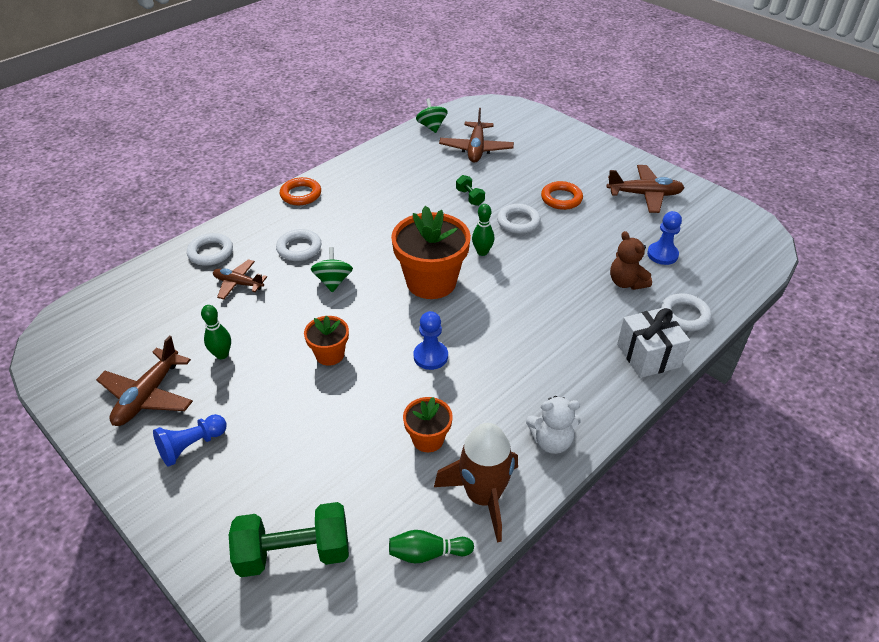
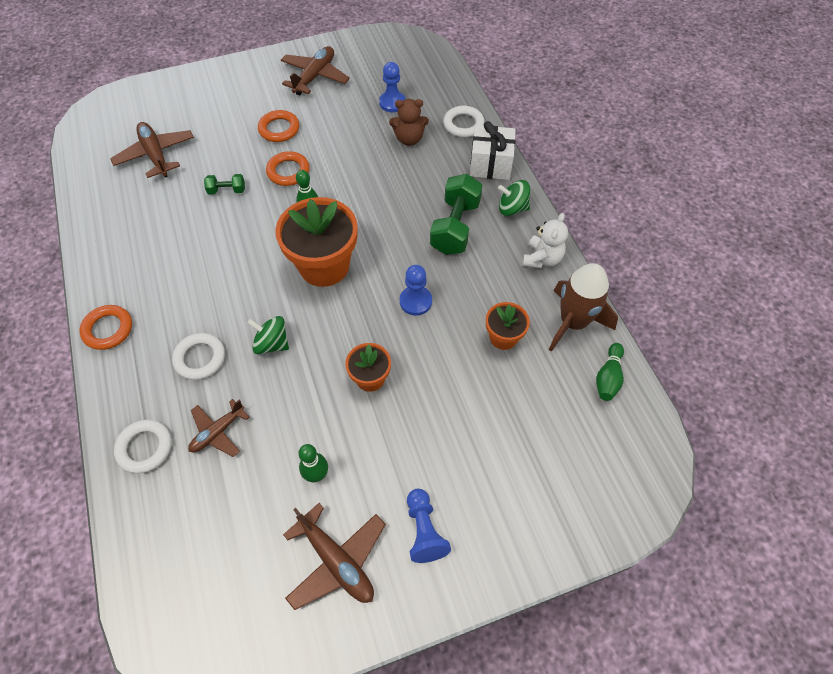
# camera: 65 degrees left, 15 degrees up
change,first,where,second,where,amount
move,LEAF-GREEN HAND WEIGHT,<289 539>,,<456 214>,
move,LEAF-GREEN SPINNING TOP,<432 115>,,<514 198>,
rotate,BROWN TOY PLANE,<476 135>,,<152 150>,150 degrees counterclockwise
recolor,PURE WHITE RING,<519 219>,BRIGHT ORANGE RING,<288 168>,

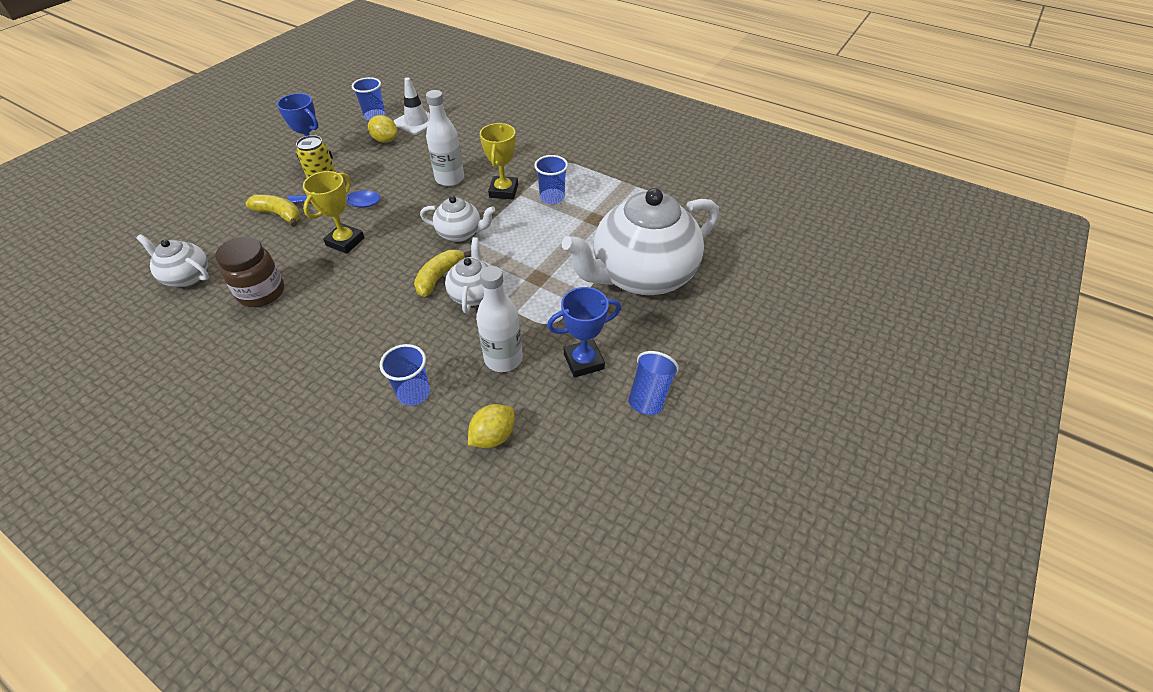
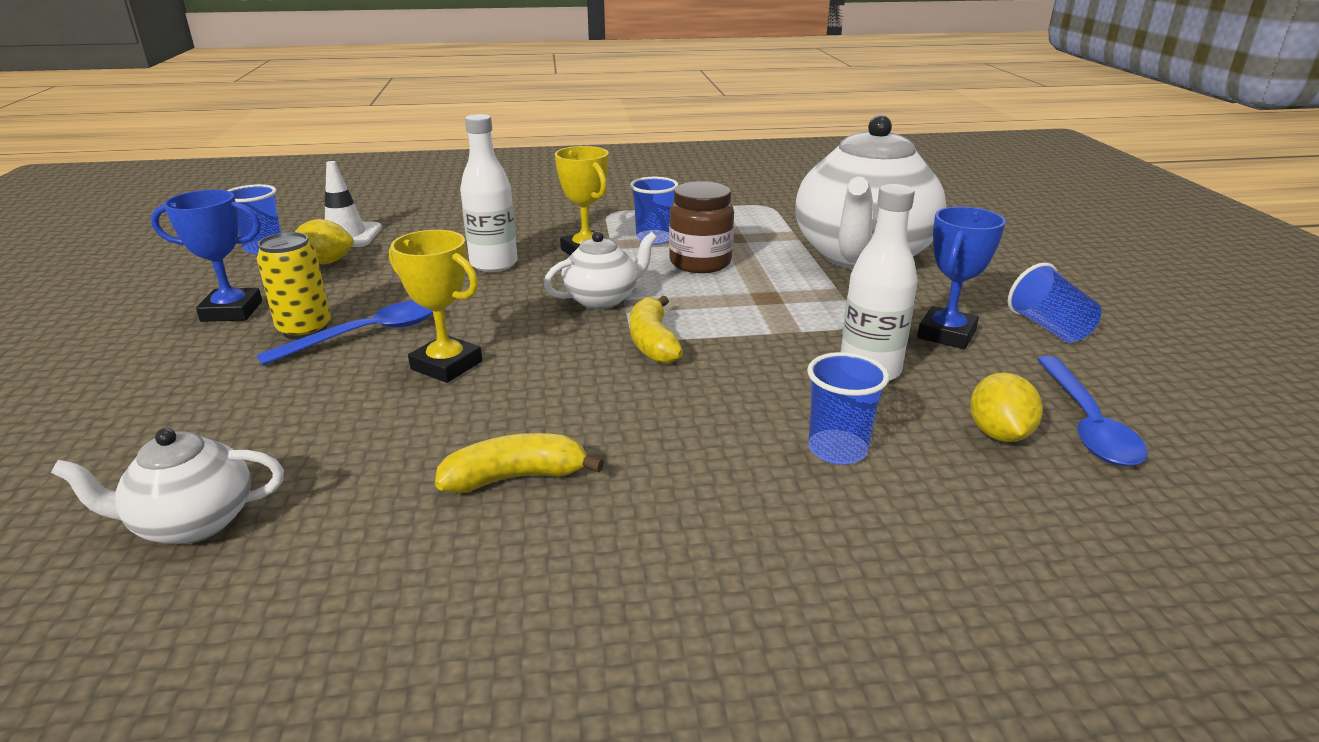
# camera: 40 degrees left, 20 degrees down
change,first,where,second,where,amount
move,BROWN PRESERVE JAR,<249 272>,,<701 227>,
move,BRIGHT YELLOW TOY BANANA,<272 211>,,<519 463>,
rotate,BRIGHT YELLOW PRIZE CUP,<334 212>,,<435 306>,45 degrees counterclockwise
delete,PURE WHITE TEA POT,<467 275>,,,
insert,,,BLUE TEASPOON,<1092 411>,

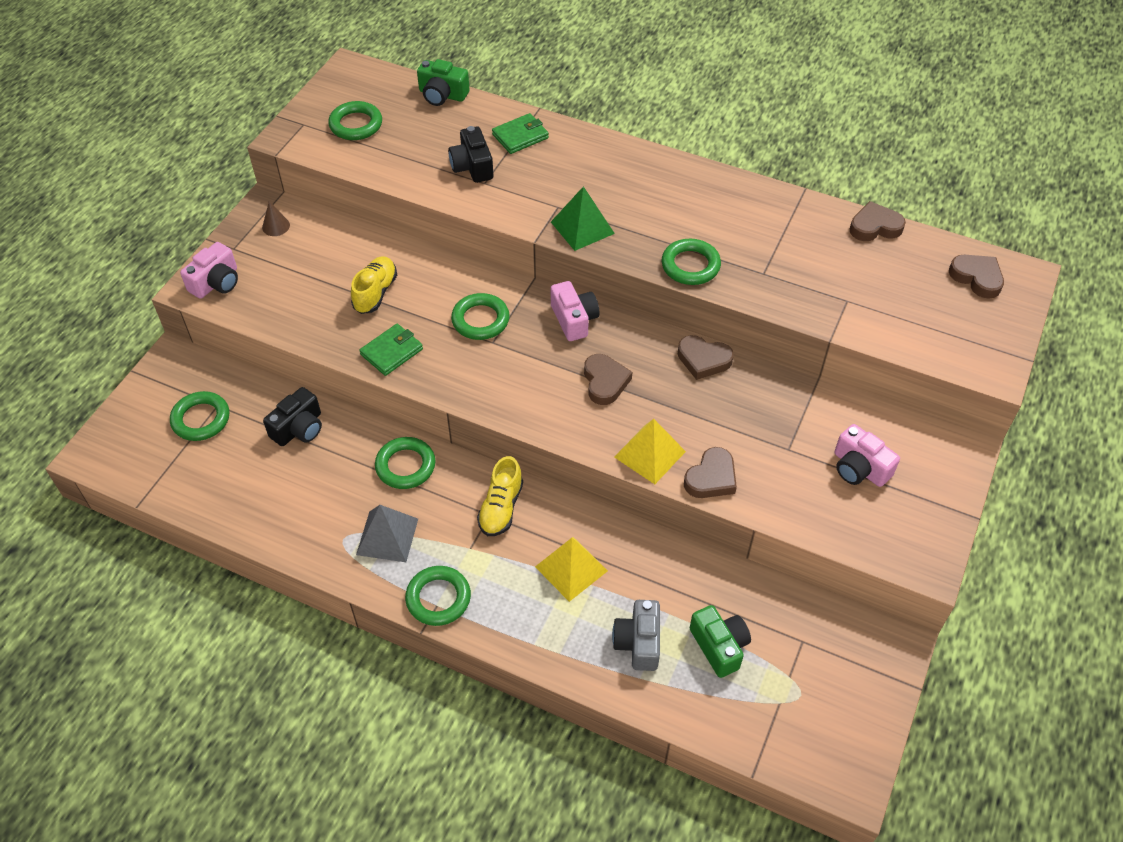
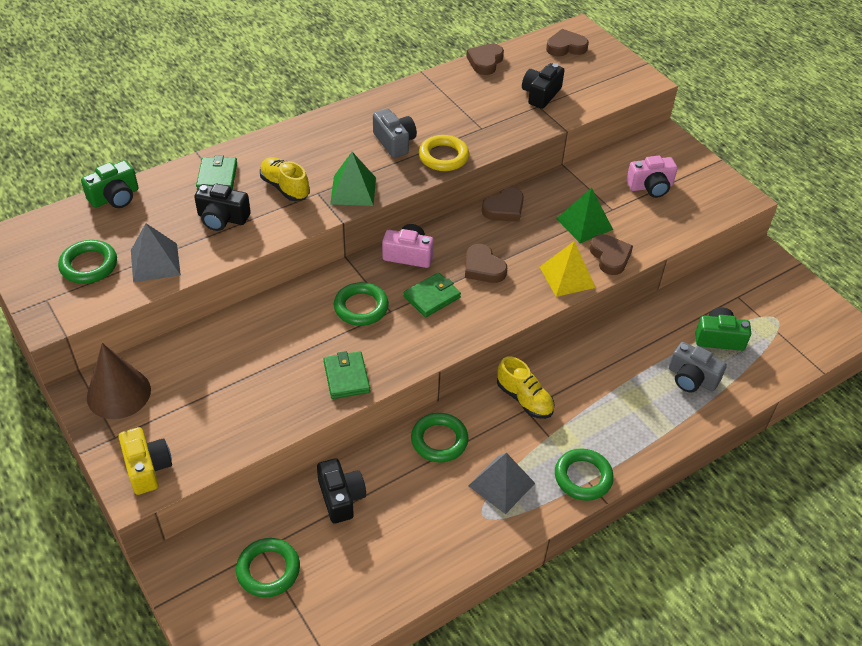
# camera: 60 degrees left, 5 degrees down
change,first,where,second,where,amount
recolor,PINK COMPACT CAMERA,<209 270>,BRIGHT YELLOW COMPACT CAMERA,<145 461>,
resize,BROWN CONE,<276 218>,,<119 381>,x2.09
move,BRIGHT YELLOW SNEAKER,<374 285>,,<285 179>,
delete,BRIGHT YELLOW SOLID PYRAMID,<571 569>,,,
rotate,BROWN HEART,<608 379>,,<486 263>,150 degrees counterclockwise
recolor,LEAF-GREEN RING,<691 262>,BRIGHT YELLOW RING,<444 153>,
insert,,,GREY SOLID PYRAMID,<156 253>,
insert,,,GREY COMPACT CAMERA,<395 133>,
insert,,,LEAF-GREEN WALLET,<432 294>,
insert,,,BLACK COMPACT CAMERA,<543 86>,
insert,,,LEAF-GREEN SOLID PYRAMID,<584 215>,

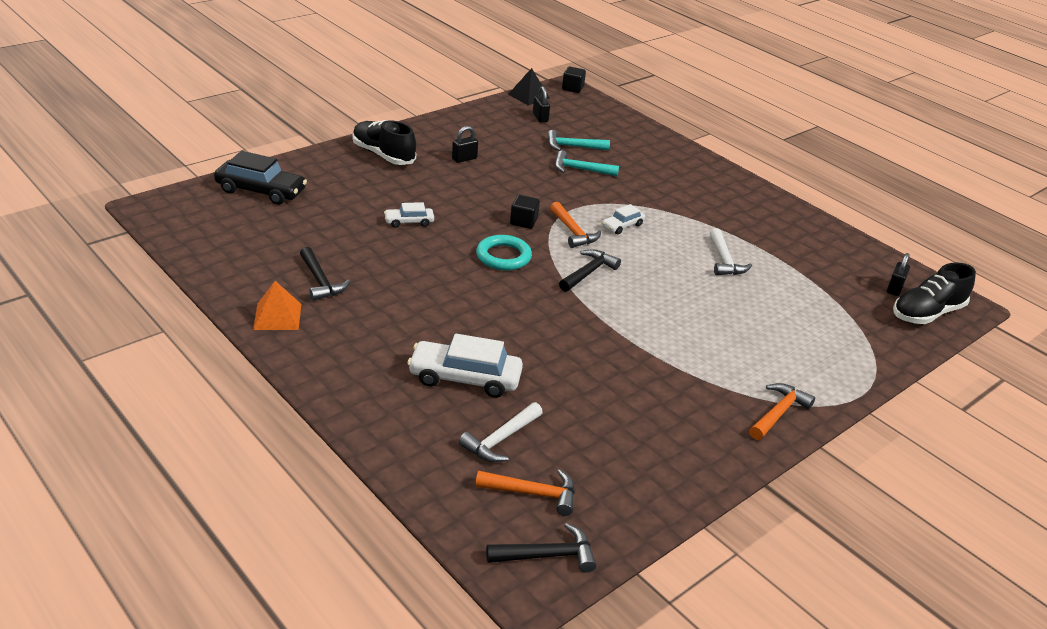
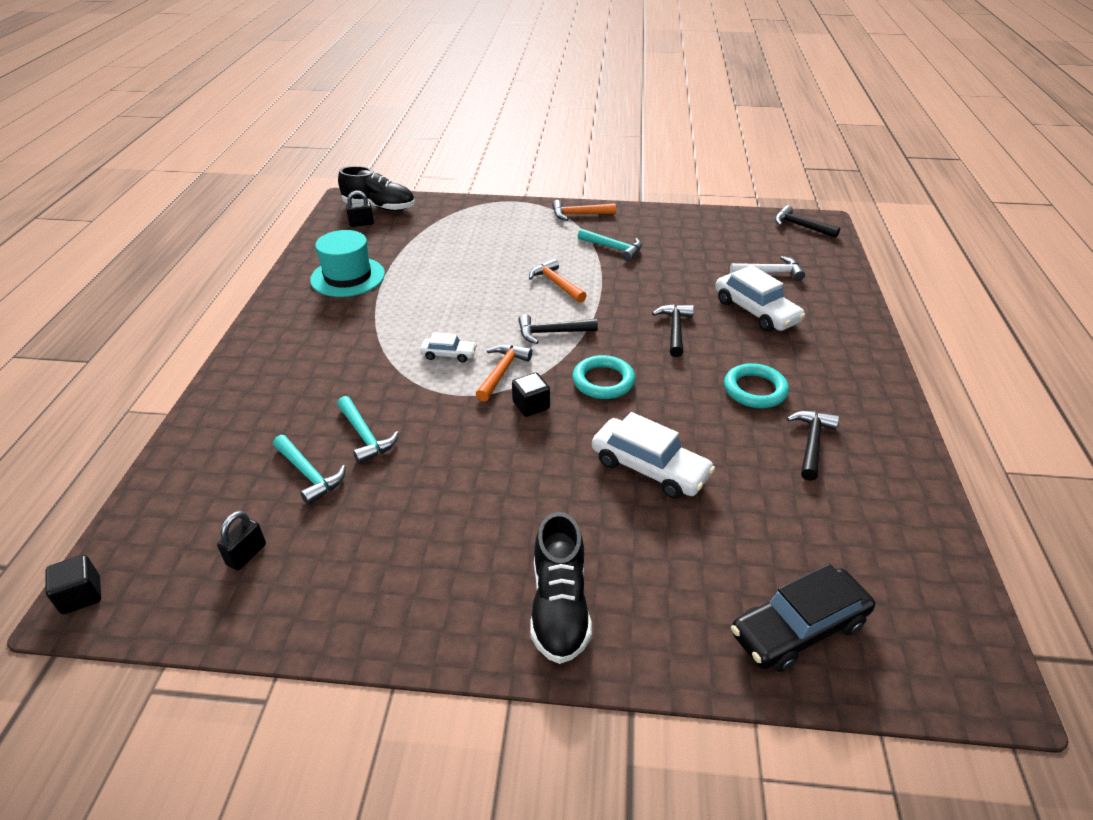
# camera: 130 degrees left, 5 degrees up
change,first,where,second,where,amount
rotate,BLACK AUTOMOBILE,<260 178>,,<803 618>,90 degrees counterclockwise
delete,BRIGHT ORANGE SOLID PYRAMID,<277 305>,,,
resize,PURE WHITE AUTOMOBILE,<409 215>,,<653 455>,x1.85
delete,BLACK LOCK,<465 144>,,,
move,BRIGHT ORANGE CLAW HAMMER,<525 492>,,<558 280>,
delete,BLACK SOLID PYRAMID,<529 86>,,,
delete,PURE WHITE CLAW HAMMER,<731 251>,,,
insert,,,TURQUOISE TOP HAT,<347 263>,
insert,,,TURQUOISE CLAW HAMMER,<610 245>,
insert,,,BLACK CLAW HAMMER,<673 330>,
insert,,,TURQUOISE RING,<756 385>,

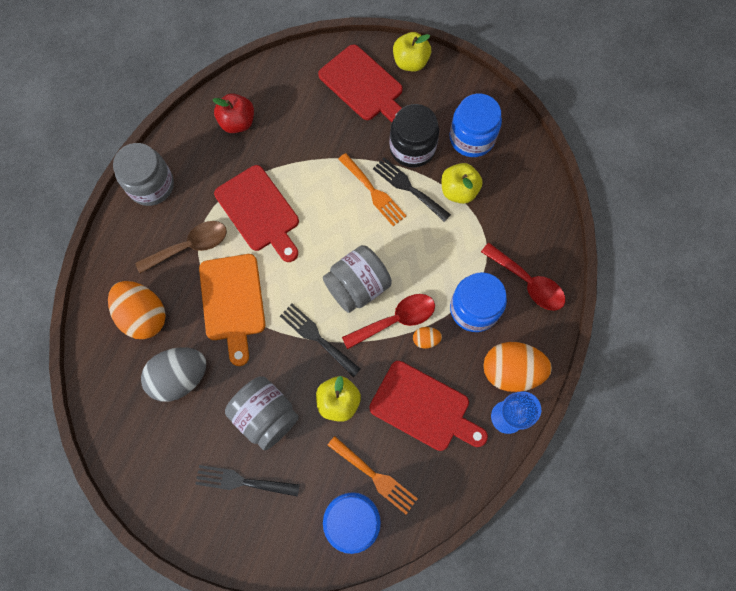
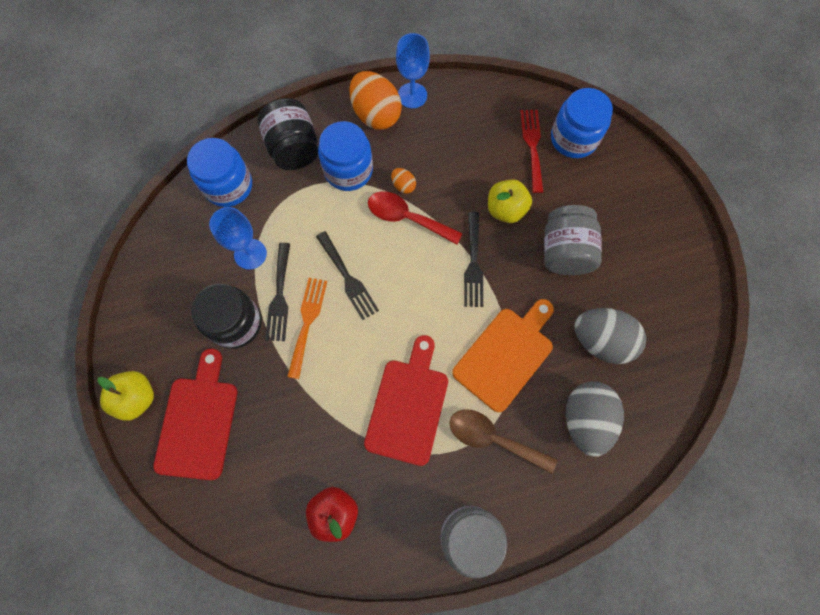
# camera: 130 degrees left, 0 degrees up
change,first,where,second,where,amount
recolor,BRIGHT ORANGE TOY EGG,<137 310>,GREY TOY EGG,<595 419>,
move,BLACK TABLE FORK,<247 481>,,<347 275>,
delete,GREY PRESERVE JAR,<357 279>,,,
recolor,BRIGHT ORANGE TABLE FORK,<372 475>,CRIMSON TABLE FORK,<531 151>,
delete,CRIMSON CUTTING BOARD,<428 406>,,,
replace,BRIGHT YELLOW APPLE,<462 183>,BLUE CHALICE,<238 238>,
move,BLUE PRESERVE JAR,<475 125>,,<219 172>,
replace,CRIMSON TEASPOON,<523 277>,BLACK PRESERVE JAR,<287 134>,

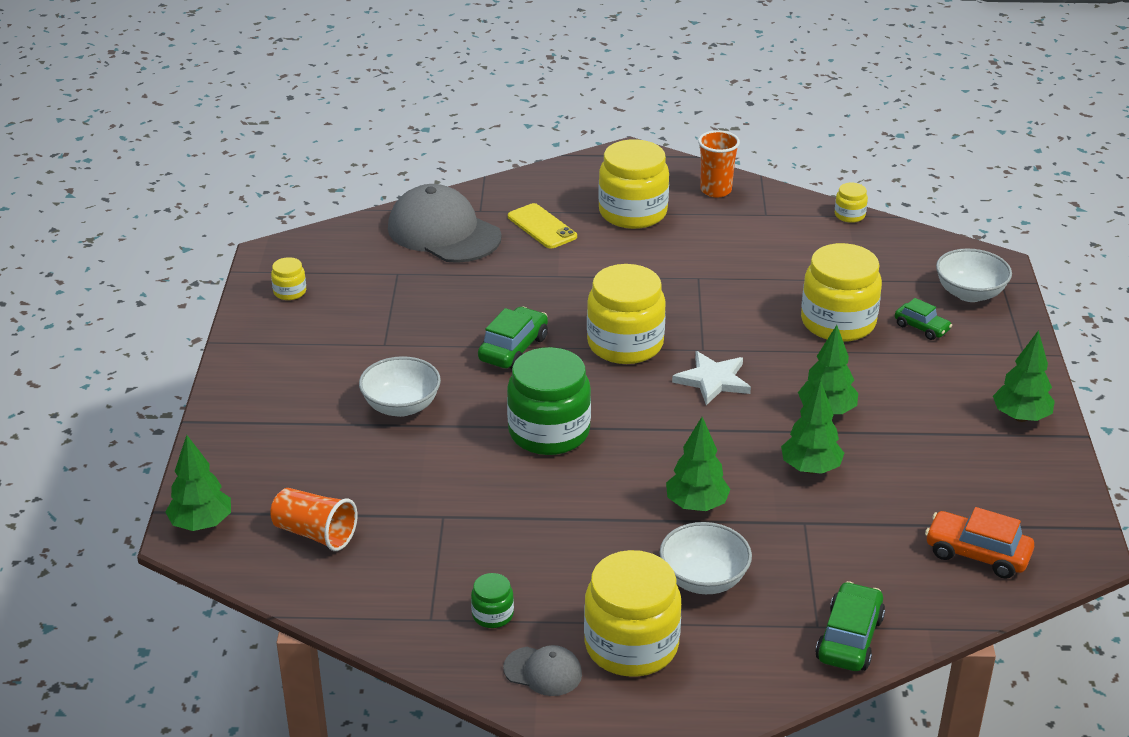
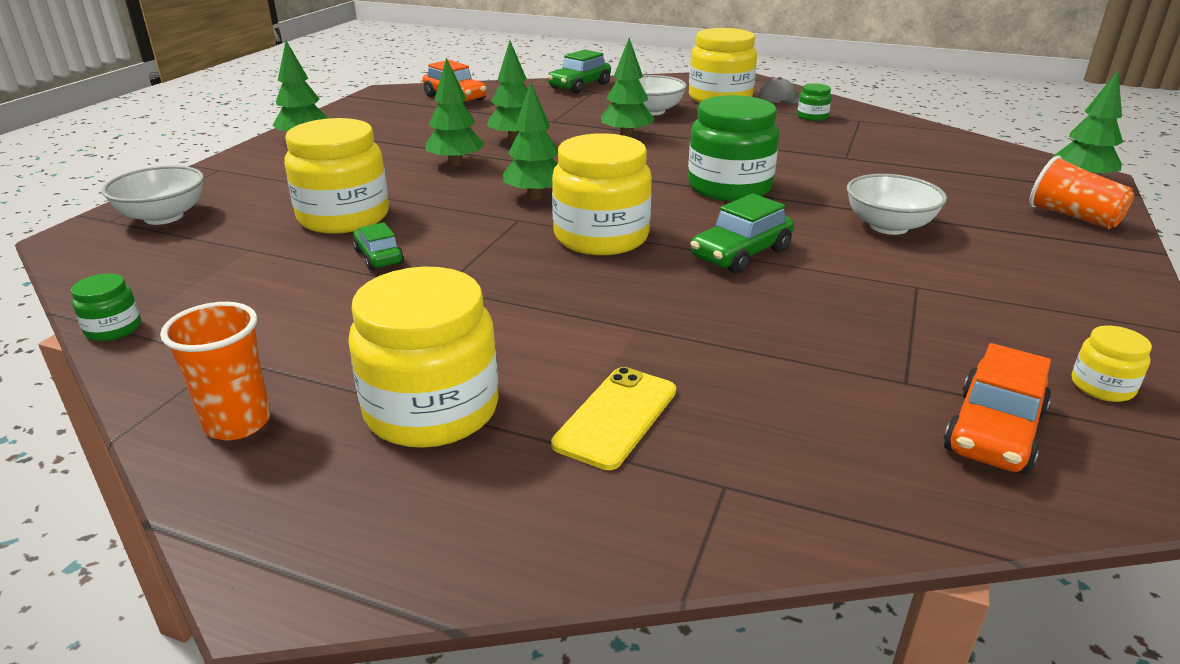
# camera: 160 degrees left, 5 degrees down
change,first,where,second,where,amount
move,BRIGHT ORANGE BEAKER,<314 519>,,<1081 192>,
delete,GREY PEAKED CAP,<445 223>,,,
rotate,BRIGHT YELLOW MOBILE PHONE,<542 226>,,<613 418>,45 degrees clockwise
replace,PURE WHITE STAR,<711 378>,LEAF-GREEN FIR TREE,<530 141>,
recolor,BRIGHT YELLOW PRESERVE JAR,<851 203>,LEAF-GREEN PRESERVE JAR,<106 307>,
move,LEAF-GREEN AUTOMOBILE,<923 319>,,<378 246>,
insert,,,BRIGHT ORANGE AUTOMOBILE,<997 408>,

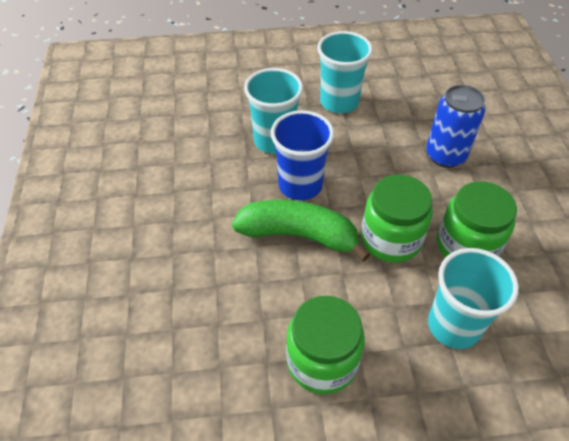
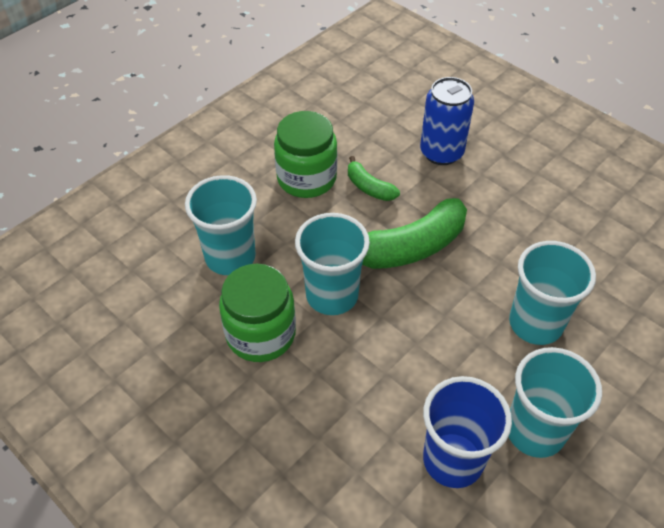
# camera: 140 degrees right, 0 degrees up
change,first,where,second,where,amount
move,BLUE BEAKER,<302 155>,,<467 432>,
replace,LEAF-GREEN PRESERVE JAR,<397 219>,TURQUOISE BEAKER,<332 264>,
move,BLUE SODA CAN,<455 126>,,<447 121>,
insert,,,LEAF-GREEN TOY BANANA,<374 178>,

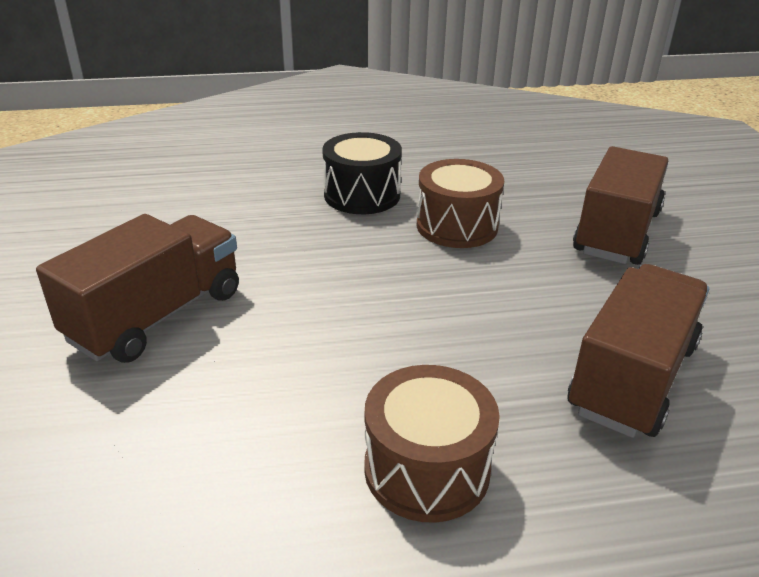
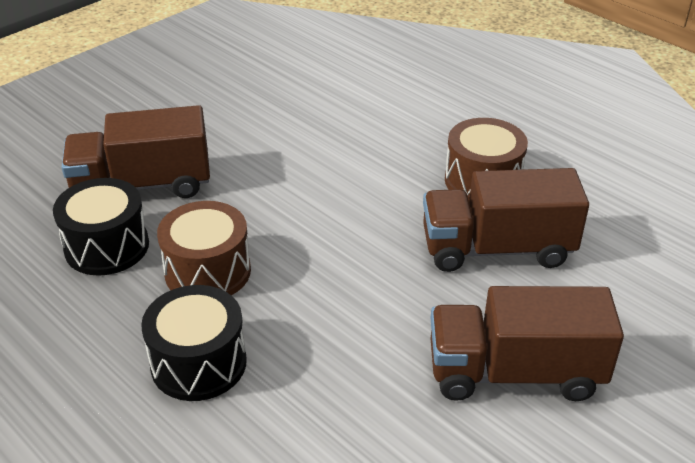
# camera: 125 degrees left, 5 degrees up
change,first,where,second,where,amount
move,BROWN TRUCK,<638 351>,,<506 220>,
insert,,,BLACK DRUM,<101 227>,

